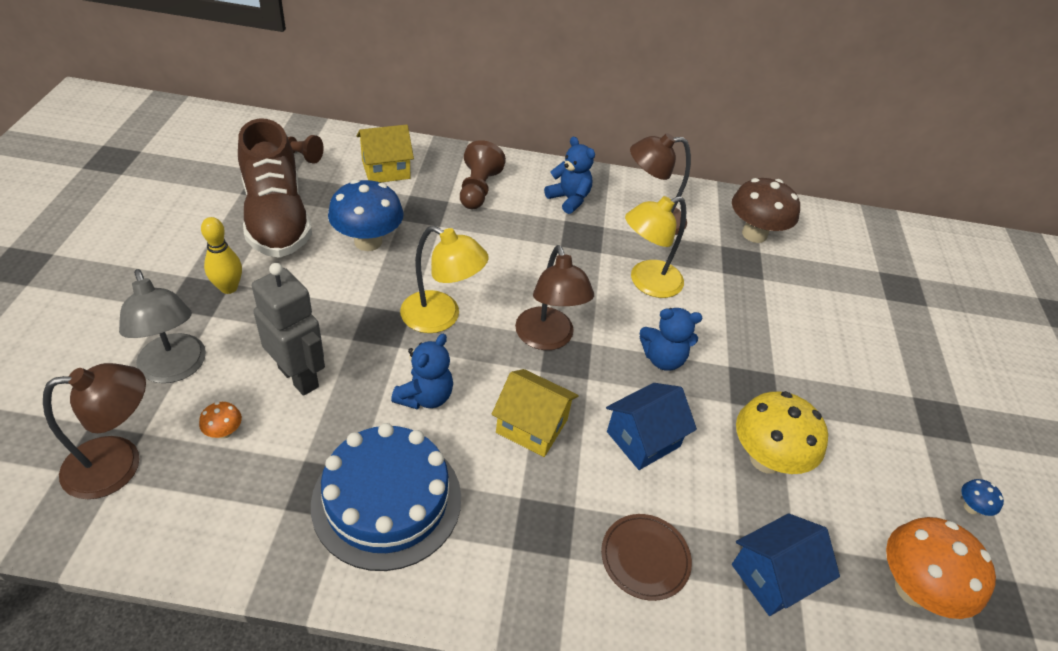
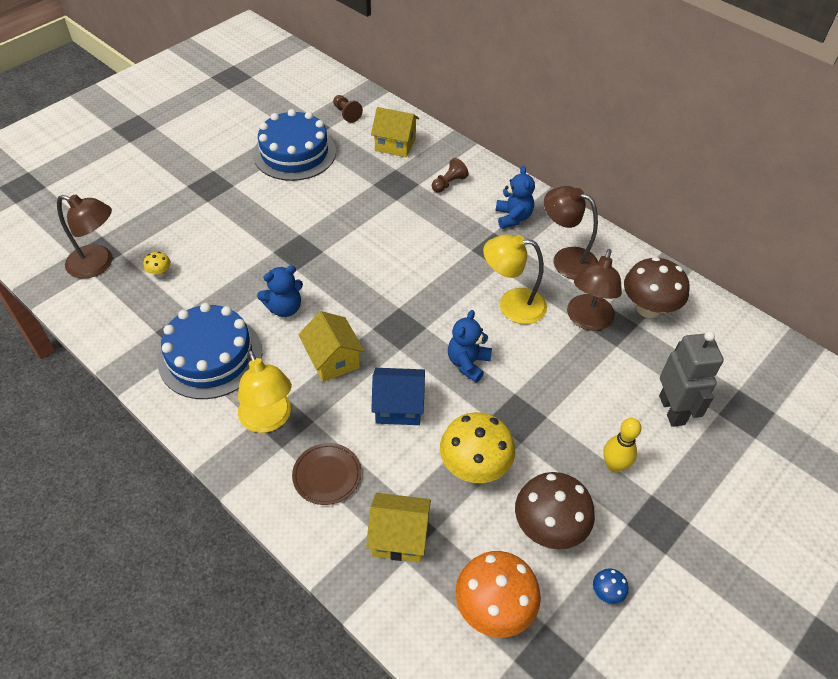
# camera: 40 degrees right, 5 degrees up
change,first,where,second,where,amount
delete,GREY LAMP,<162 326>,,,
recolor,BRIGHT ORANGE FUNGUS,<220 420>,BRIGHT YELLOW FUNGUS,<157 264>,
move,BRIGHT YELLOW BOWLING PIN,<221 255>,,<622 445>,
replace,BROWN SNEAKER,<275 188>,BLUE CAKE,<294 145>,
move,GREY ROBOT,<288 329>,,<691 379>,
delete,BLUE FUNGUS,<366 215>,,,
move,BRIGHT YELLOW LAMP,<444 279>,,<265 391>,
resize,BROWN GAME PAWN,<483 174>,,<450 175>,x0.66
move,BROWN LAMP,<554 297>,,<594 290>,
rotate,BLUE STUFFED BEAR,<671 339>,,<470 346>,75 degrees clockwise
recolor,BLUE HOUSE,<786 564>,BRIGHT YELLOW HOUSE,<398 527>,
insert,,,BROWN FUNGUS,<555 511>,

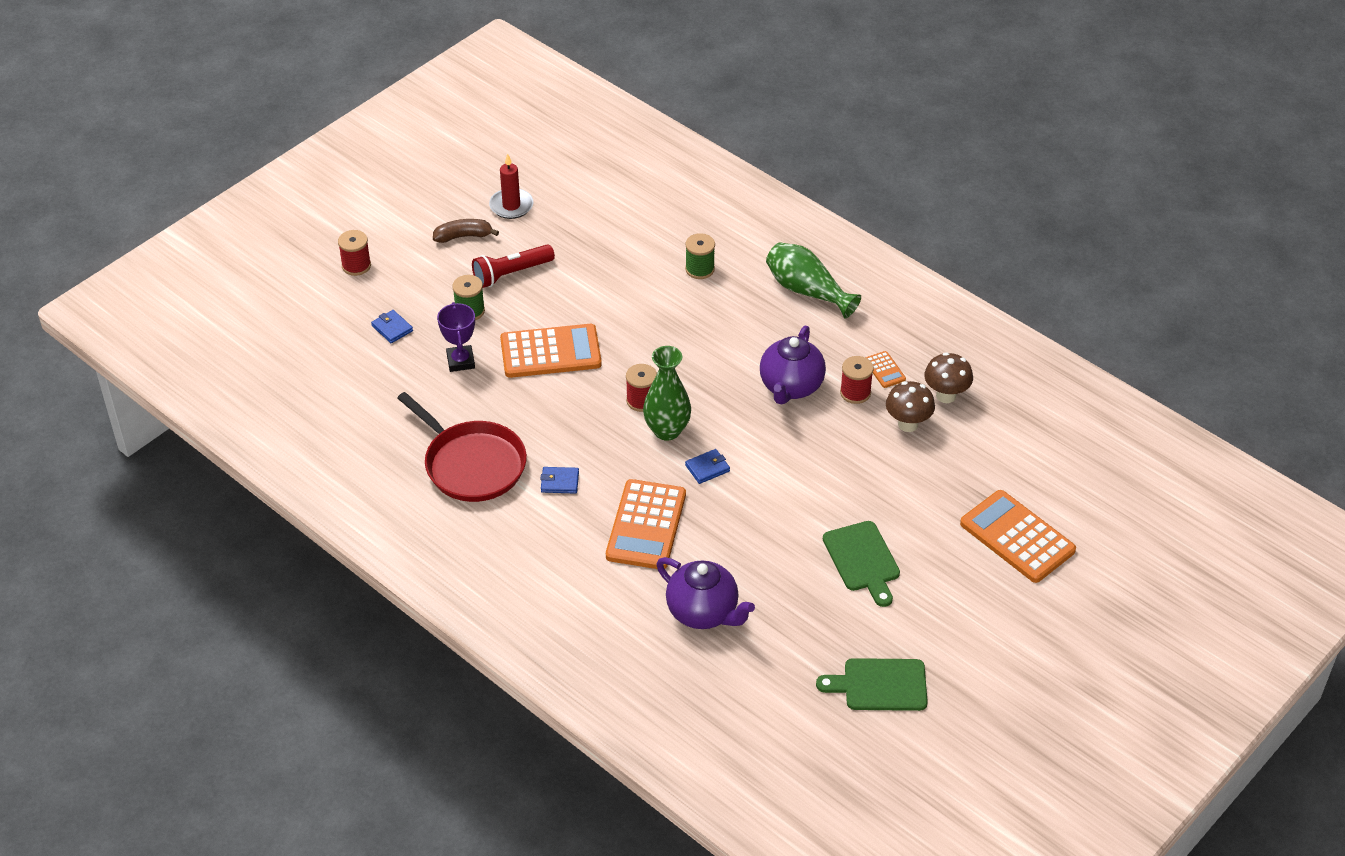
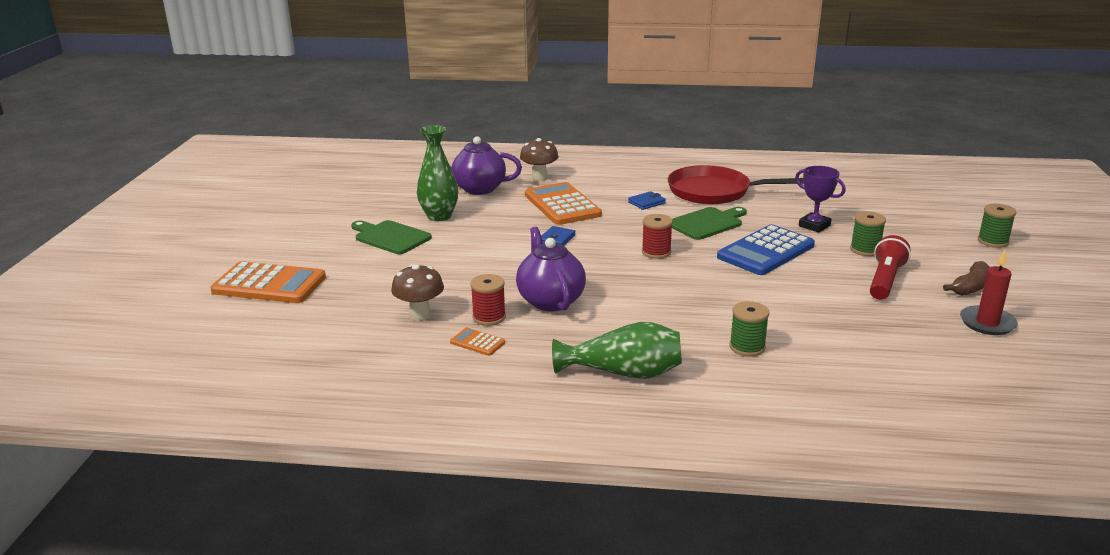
# camera: 145 degrees right, 20 degrees down
change,first,where,second,where,amount
recolor,CRIMSON REEL OF THREAD,<354 253>,LEAF-GREEN REEL OF THREAD,<997 226>,
delete,BLUE WALLET,<392 326>,,,
recolor,BRIGHT ORANGE POCKET CALCULATOR,<551 351>,BLUE POCKET CALCULATOR,<766 249>,
move,LEAF-GREEN FLOWER VASE,<667 393>,,<437 173>,
move,LEAF-GREEN CUTTING BOARD,<872 684>,,<709 223>,
move,BROWN FUNGUS,<948 377>,,<539 159>,

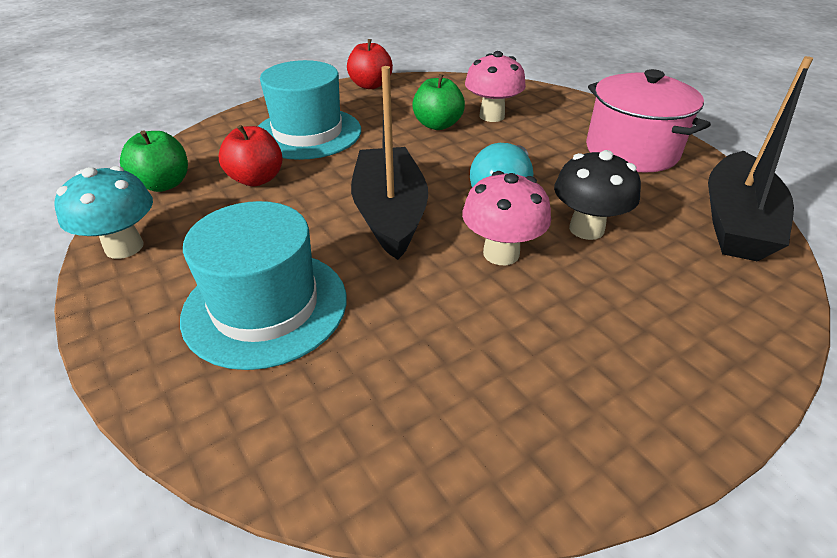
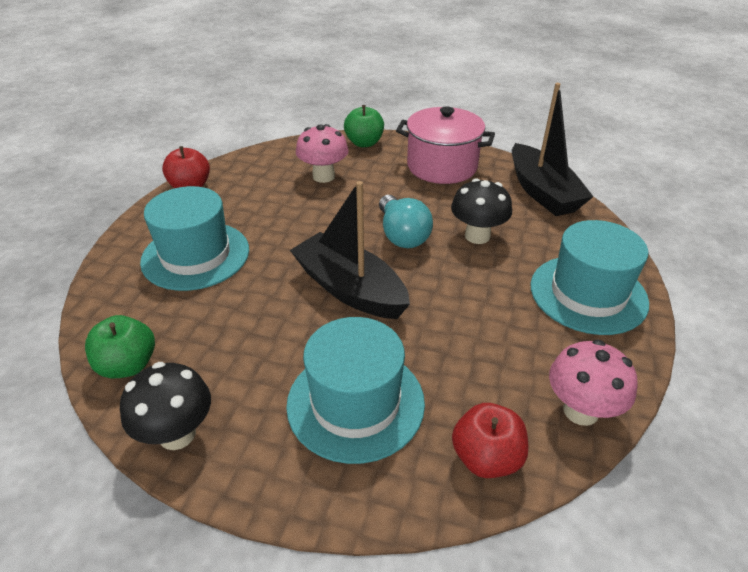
# camera: 40 degrees left, 0 degrees up
change,first,where,second,where,amount
recolor,TURQUOISE FUNGUS,<103 212>,BLACK FUNGUS,<165 406>,
move,CRIMSON APPLE,<251 155>,,<490 440>,
move,LEAF-GREEN APPLE,<438 102>,,<364 126>,
move,PINK FUNGUS,<506 218>,,<593 383>,
insert,,,TURQUOISE TOP HAT,<590 277>,

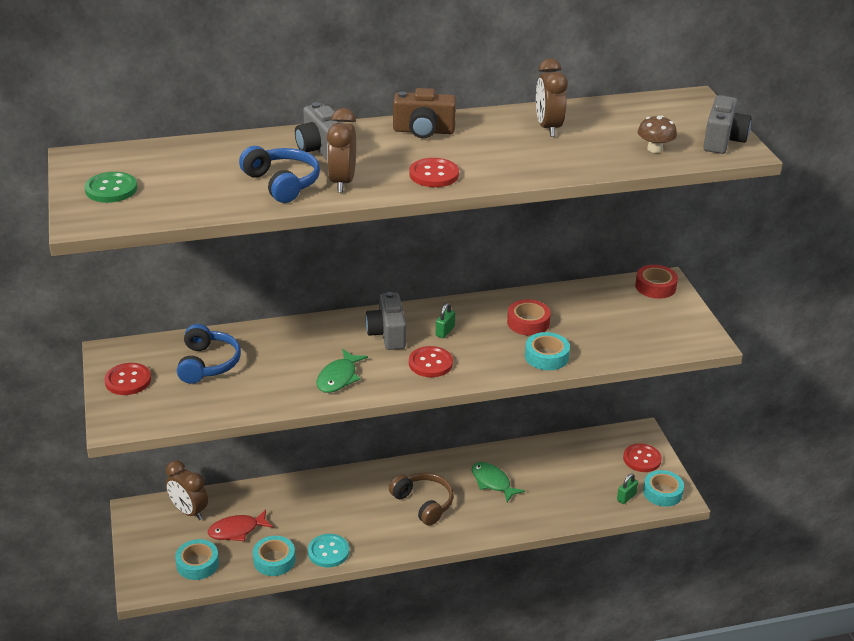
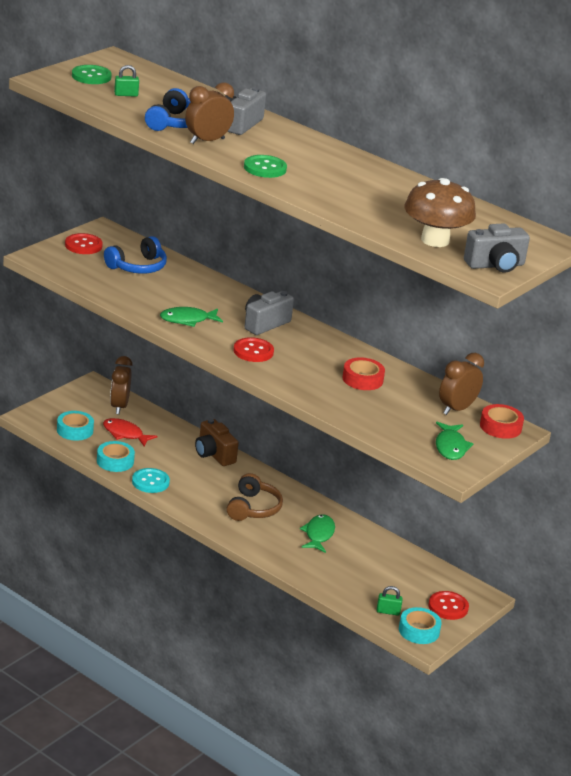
# camera: 50 degrees right, 5 degrees down
change,first,where,second,where,amount
move,BROWN COMPACT CAMERA,<424 113>,,<217 442>,
recolor,CRIMSON SHIRT BUTTON,<434 172>,LEAF-GREEN SHIRT BUTTON,<265 166>,
move,LEAF-GREEN LOCK,<445 320>,,<126 81>,
delete,TURQUOISE STICKY TAPE,<547 351>,,,
move,BROWN CLOCK,<552 97>,,<461 384>,
resize,BROWN FUNGUS,<657 134>,,<440 212>,x1.94
insert,,,LEAF-GREEN TOY FISH,<454 441>,

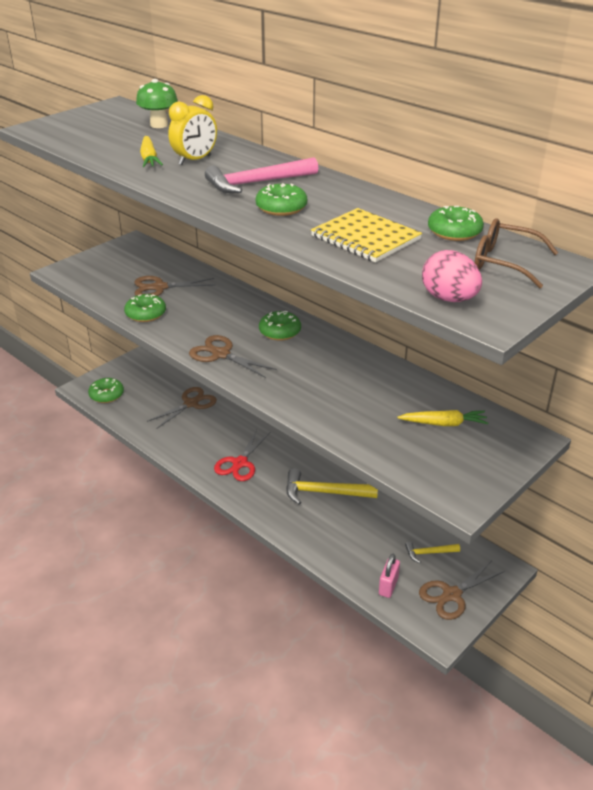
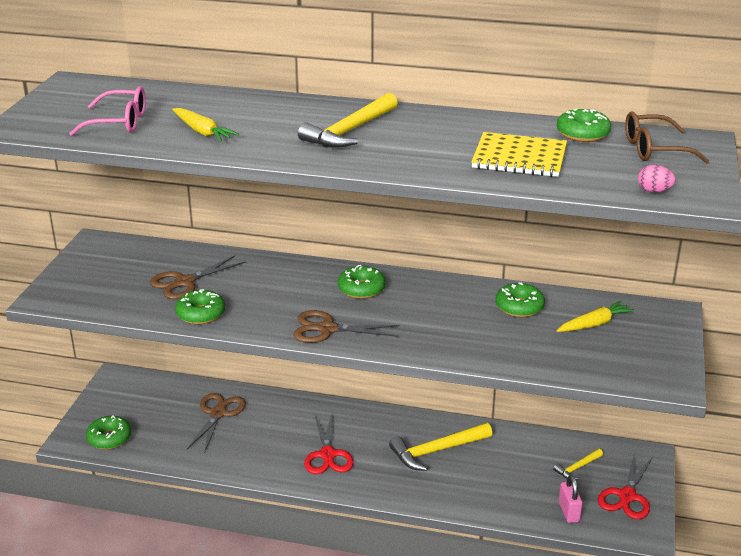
# camera: 30 degrees left, 5 degrees down
change,first,where,second,where,amount
delete,LEAF-GREEN FUNGUS,<157 103>,,,
delete,BRIGHT YELLOW CLOCK,<192 130>,,,
recolor,PINK CLAW HAMMER,<261 175>,BRIGHT YELLOW CLAW HAMMER,<348 120>,
move,LEAF-GREEN DOUGHNUT,<281 199>,,<520 300>,
recolor,BROWN SHEARS,<462 590>,CRIMSON SHEARS,<625 486>,
resize,PINK TOY EGG,<452 276>,,<657 178>,x0.58
insert,,,PINK SPECTACLES,<107 111>,

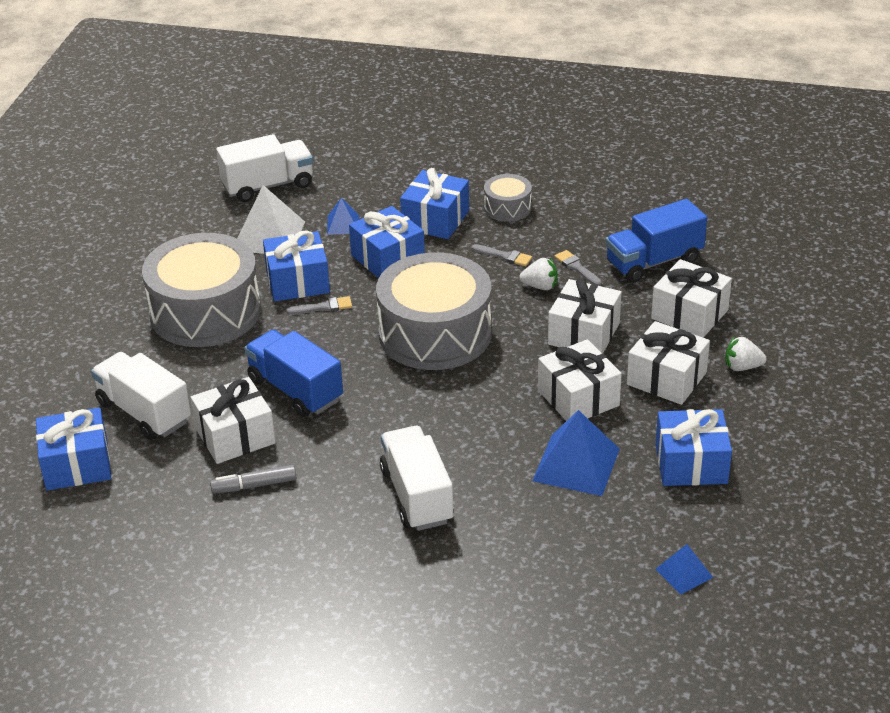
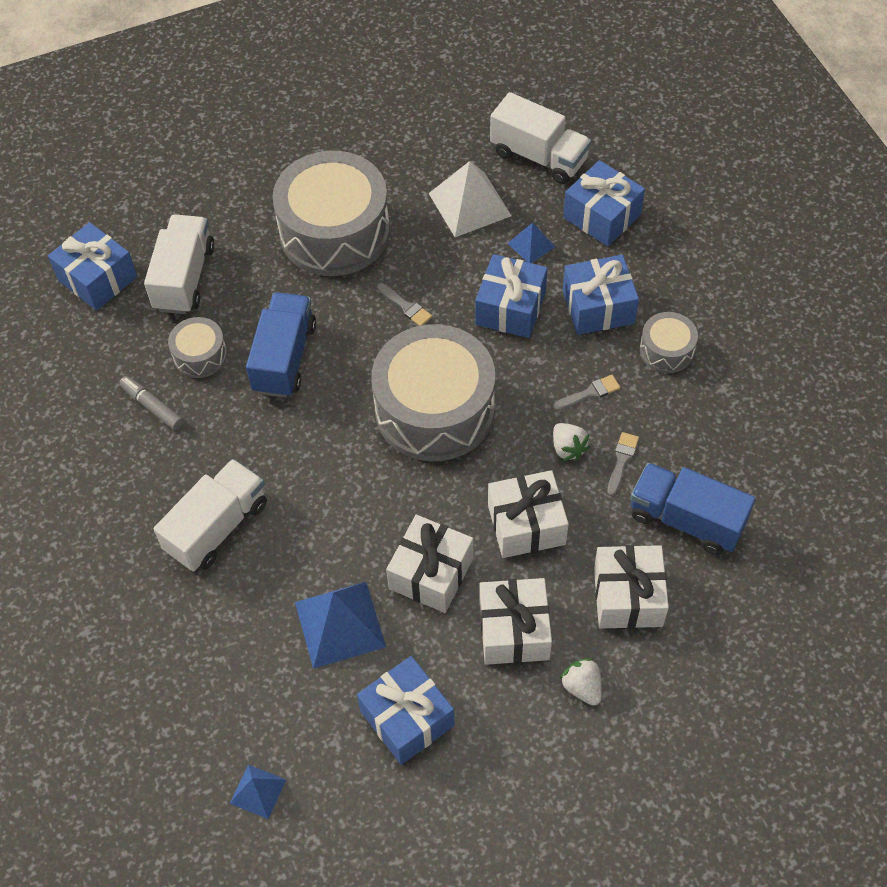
# camera: 55 degrees right, 20 degrees up
change,first,where,second,where,amount
replace,PURE WHITE PRESENT,<233 420>,GREY DRUM,<197 347>,
move,BLUE PRESENT,<296 265>,,<604 203>,
rotate,GREY PAINTBRUSH,<501 255>,,<586 393>,105 degrees counterclockwise

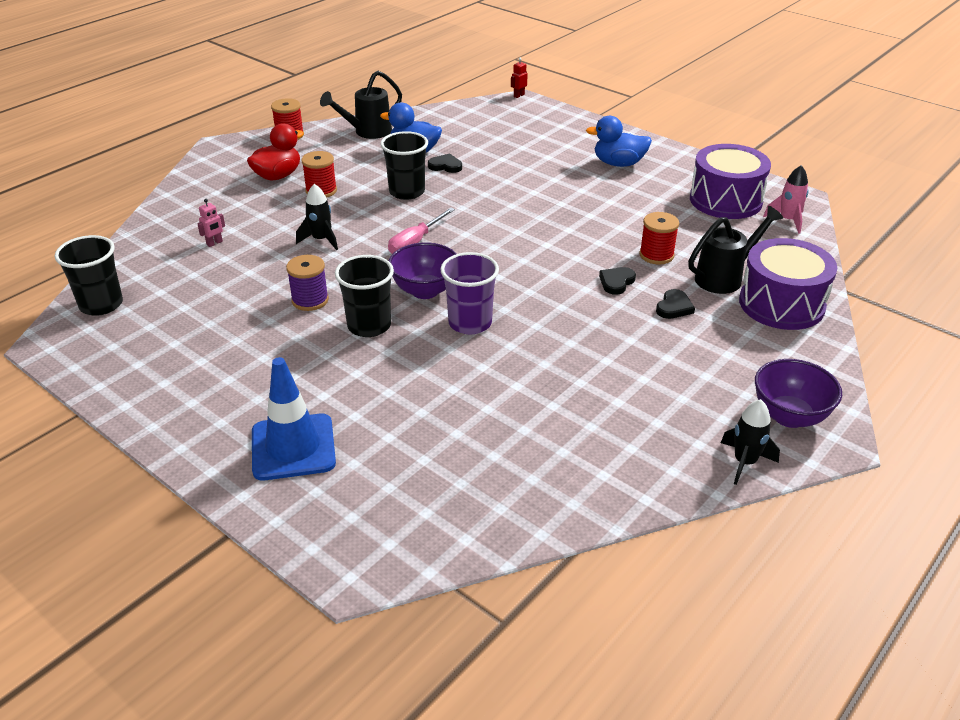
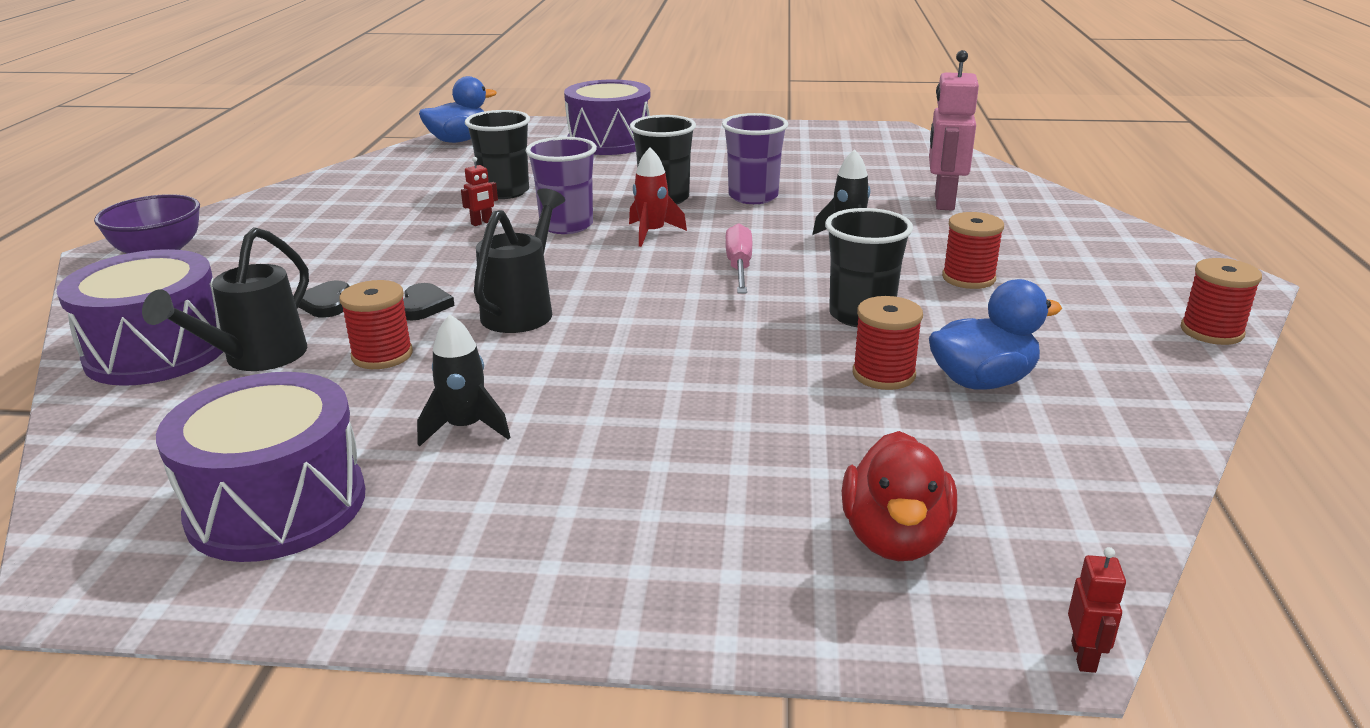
# camera: 145 degrees right, 10 degrees down
change,first,where,second,where,amount
move,BLACK BEAKER,<89 275>,,<497 154>,
resize,PINK ROBOT,<211 223>,,<954 130>,x2.26
move,CRIMSON RUBBER DUCK,<275 151>,,<899 496>,
replace,BLUE ROAD CONE,<294 418>,VIOLET DRUM,<607 117>,
replace,VIOLET REEL OF THREAD,<307 283>,VIOLET BEAKER,<755 158>,
move,BLACK SPRINKLING CAN,<361 105>,,<519 260>,
replace,VIOLET DEEP DISH,<423 270>,CRIMSON ROCKET,<658 197>,
replace,BLACK HEART,<445 163>,CRIMSON REEL OF THREAD,<888 343>,
move,BLUE RUBBER DUCK,<619 141>,,<458 109>,
move,BLACK ROCKET,<750 442>,,<463 381>,
delete,PINK ROCKET,<786 199>,,,
insert,,,CRIMSON ROBOT,<479 191>,

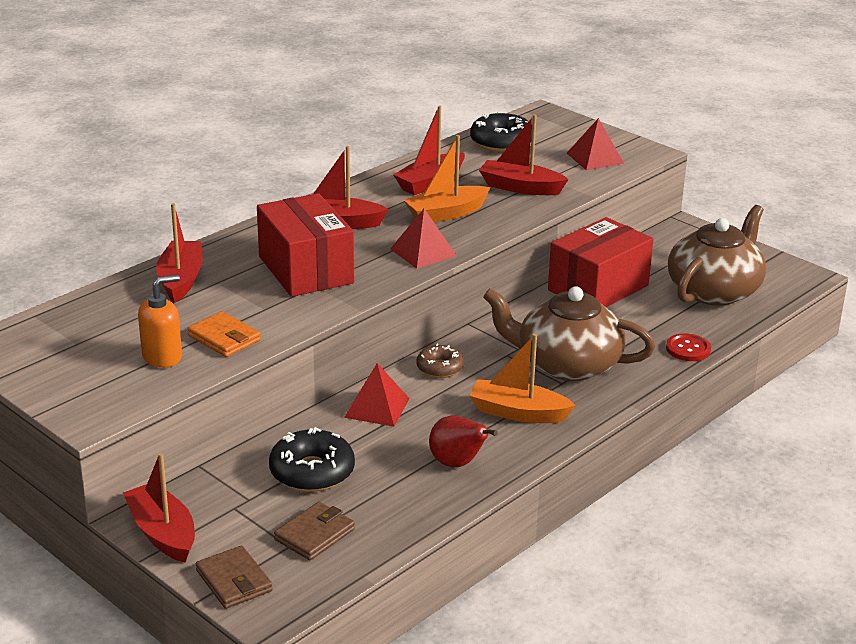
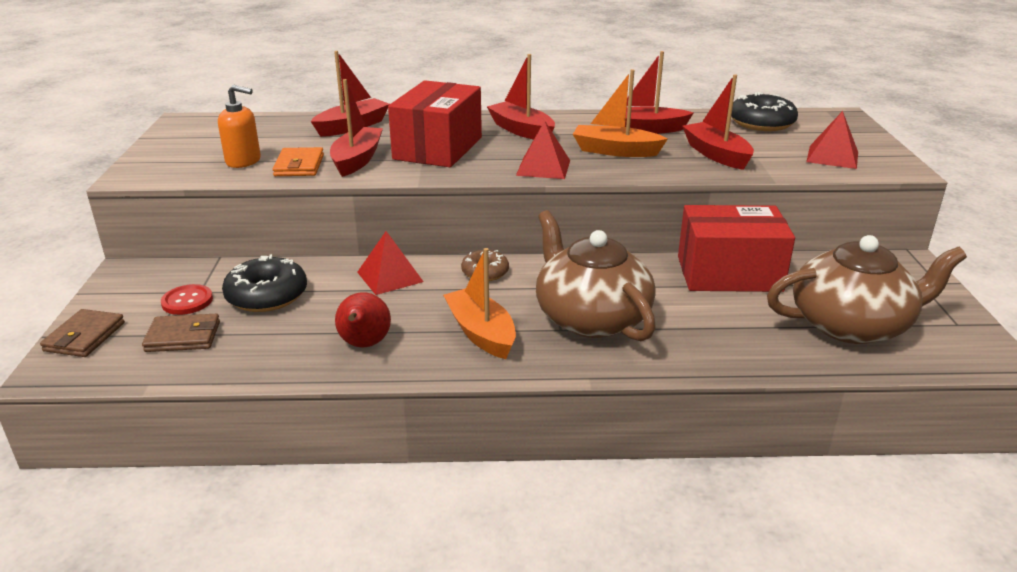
# camera: 45 degrees right, 0 degrees up
change,first,where,second,where,amount
move,CRIMSON BOAT,<159 508>,,<356 128>,
move,CRIMSON SHIRT BUTTON,<688 347>,,<187 299>,

